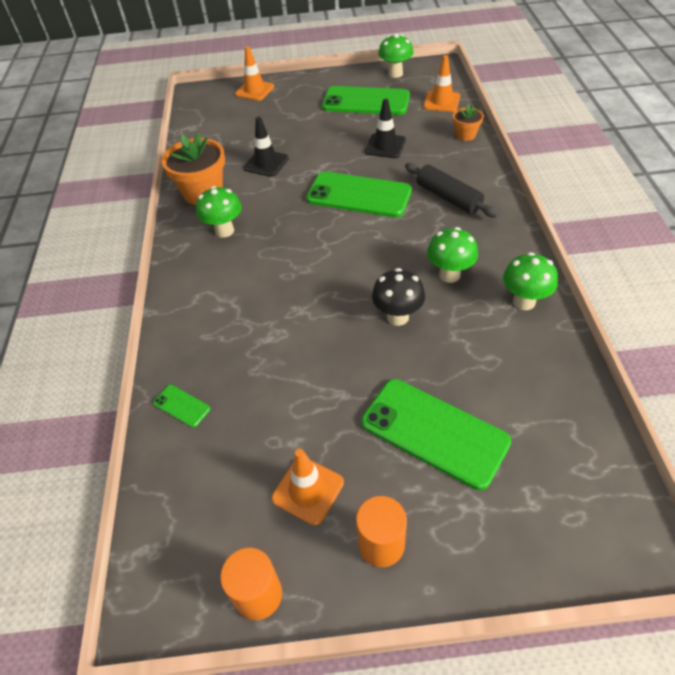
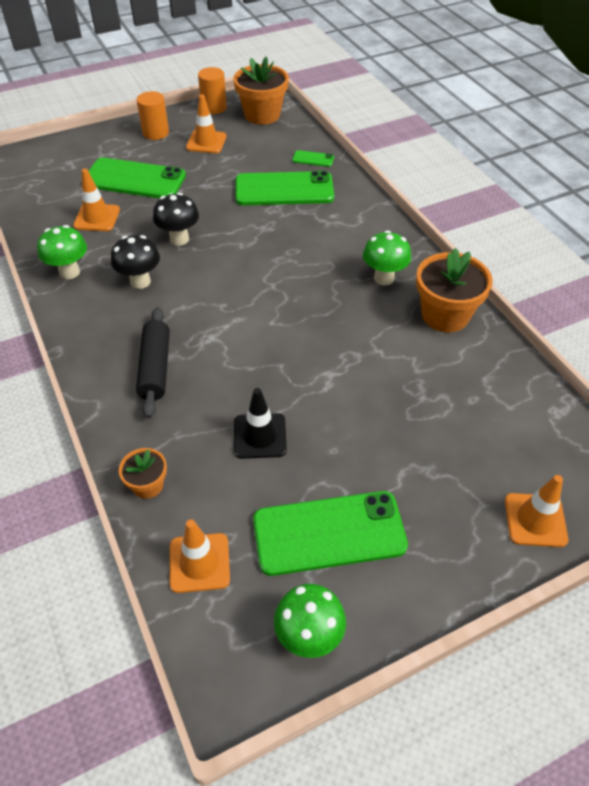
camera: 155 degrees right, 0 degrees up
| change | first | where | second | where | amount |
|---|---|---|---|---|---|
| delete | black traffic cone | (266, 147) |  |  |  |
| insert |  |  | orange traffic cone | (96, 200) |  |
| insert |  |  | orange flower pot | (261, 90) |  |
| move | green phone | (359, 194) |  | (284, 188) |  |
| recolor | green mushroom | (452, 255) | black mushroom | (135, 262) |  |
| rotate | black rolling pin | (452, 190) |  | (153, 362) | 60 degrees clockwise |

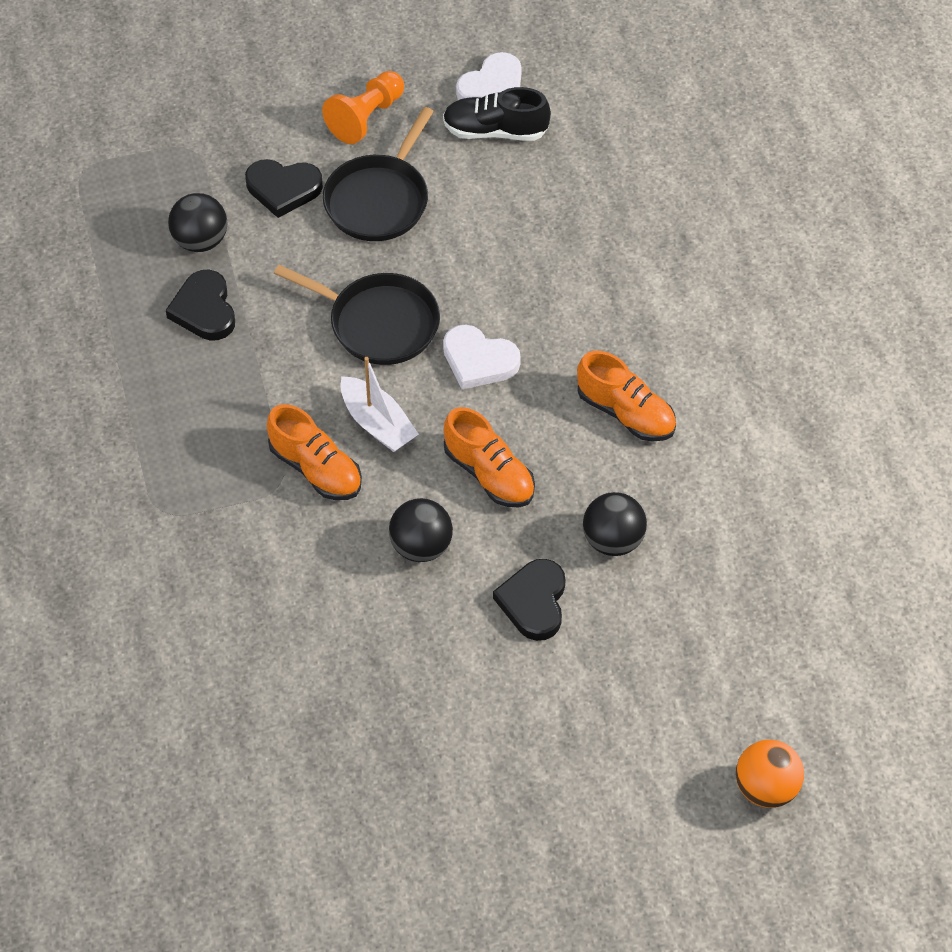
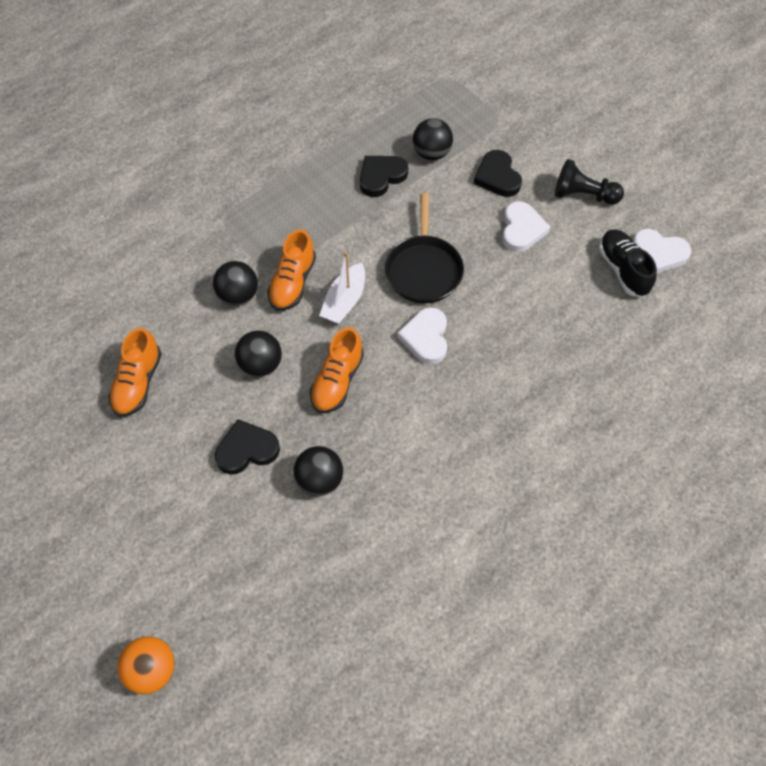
camera: 65 degrees right, 5 degrees up
| change | first | where | second | where | amount |
|---|---|---|---|---|---|
| insert |  |  | black ball | (235, 283) |  |
| move | orange shoe | (626, 396) |  | (135, 372) |  |
| replace | black pan | (378, 174) | white heart | (526, 226) |  |
| recolor | orange pawn | (363, 107) | black pawn | (589, 182) |  |

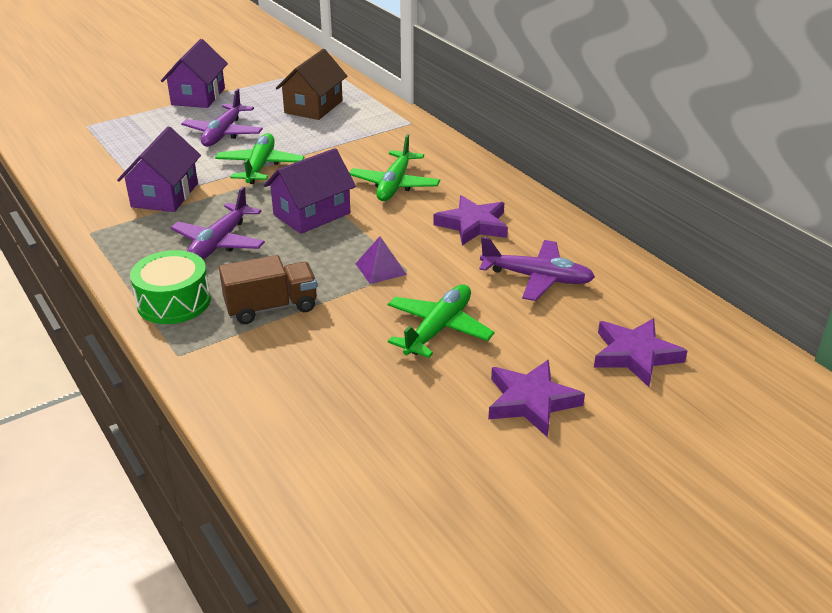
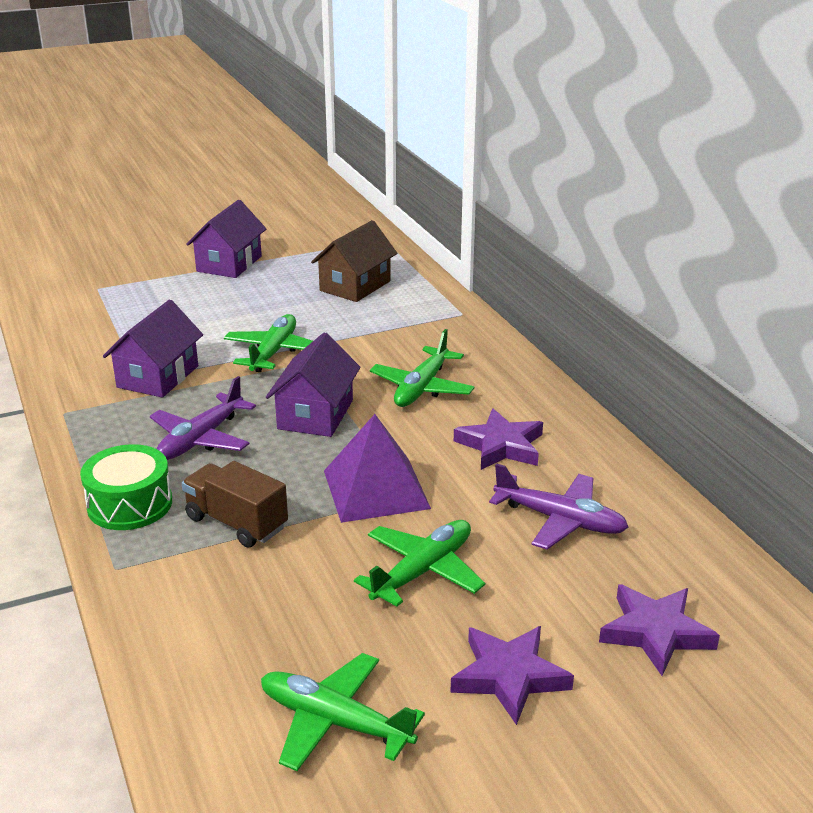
camera: 10 degrees right, 5 degrees down
| change | first | where | second | where | amount |
|---|---|---|---|---|---|
| delete | purple plane | (222, 117) |  |  |  |
| insert |  |  | green plane | (343, 712) |  |
| rotate | brown truck | (268, 289) |  | (235, 504) | 135 degrees counterclockwise |
| rotate | purple house | (310, 191) |  | (313, 385) | 45 degrees counterclockwise |
| resize | purple pyramid | (381, 260) |  | (377, 468) | x1.90 |

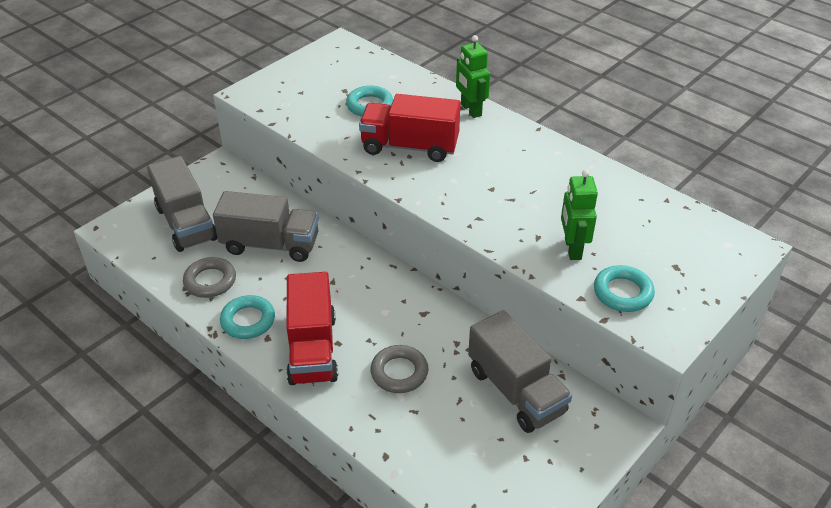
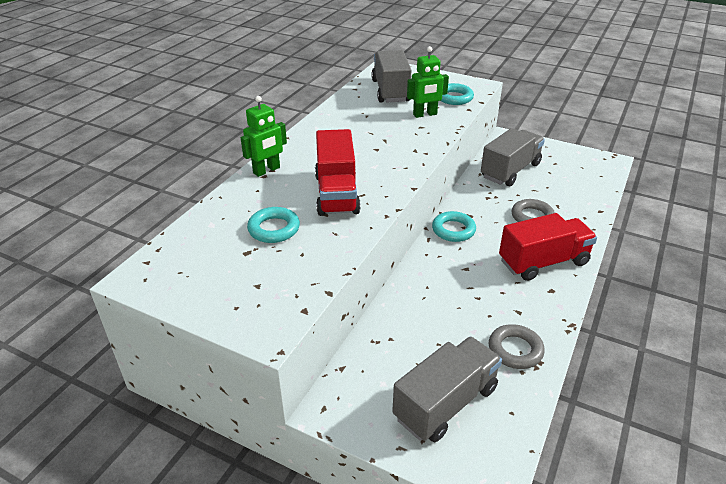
camera: 105 degrees left, 5 degrees down
| change | first | where | second | where | amount |
|---|---|---|---|---|---|
| move | grey truck | (266, 226) |  | (391, 76) |  |
| move | turquoise ring | (247, 317) |  | (454, 226) |  |

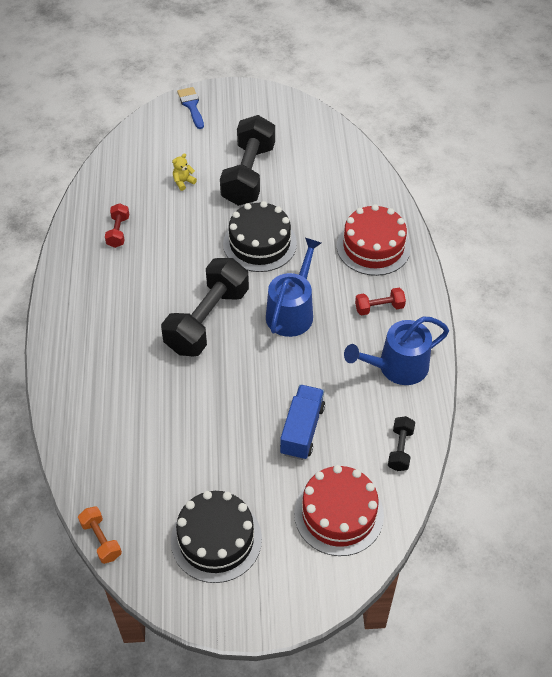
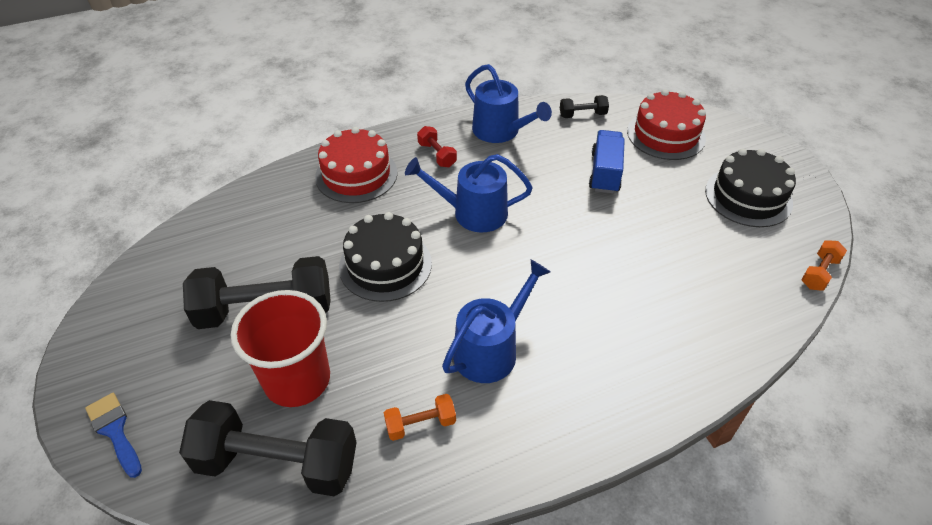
camera: 110 degrees left, 5 degrees down
| change | first | where | second | where | amount |
|---|---|---|---|---|---|
| insert |  |  | blue watering can | (496, 321) |  |
| move | black dumbbell | (205, 307) |  | (268, 448) |  |
| replace | yellow teddy bear | (184, 172) | red cup | (280, 348) |  |
| recolor | red dumbbell | (117, 225) | orange dumbbell | (420, 417) |  |
| rotate | blue brush | (190, 108) |  | (113, 435) | 90 degrees clockwise |
| rotate | blue truck | (302, 422) |  | (607, 162) | 105 degrees clockwise |

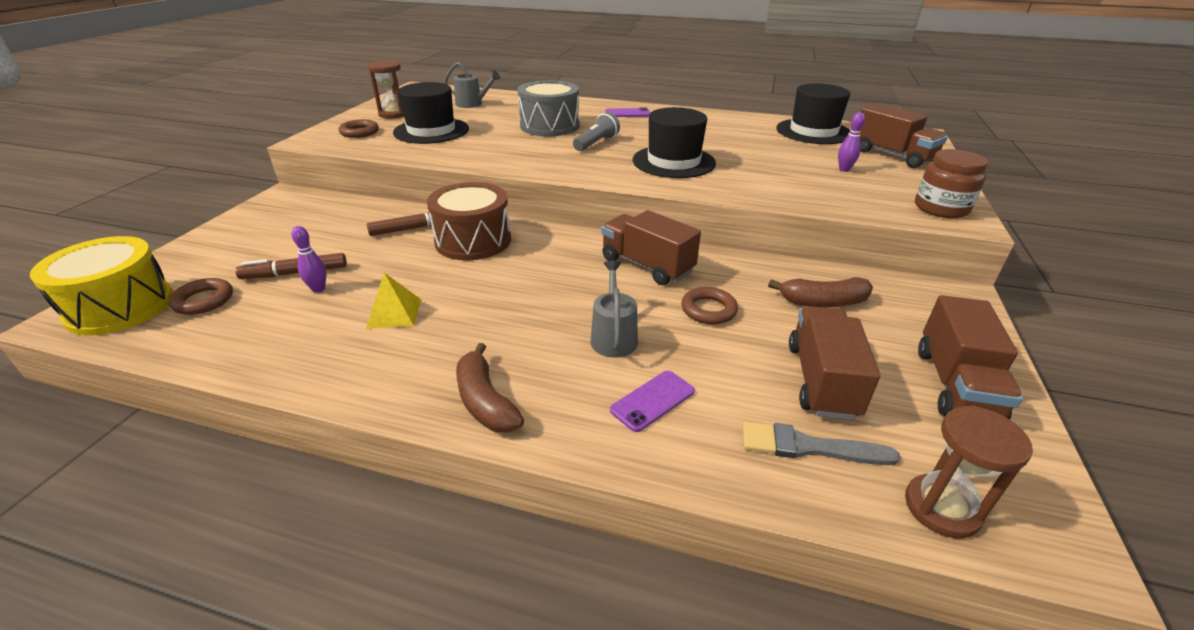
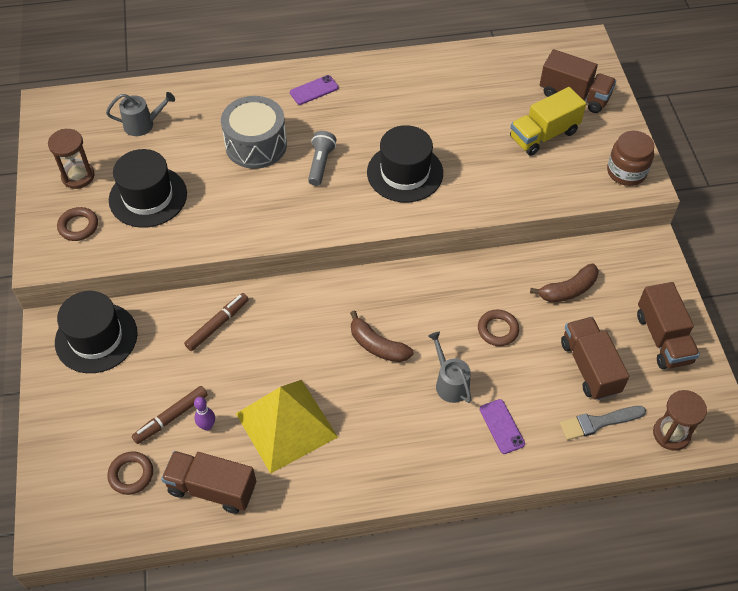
camera: 25 degrees left, 20 degrees up
| change | first | where | second | where | amount |
|---|---|---|---|---|---|
| delete | yellow drum | (101, 286) |  |  |  |
| delete | brown drum | (469, 221) |  |  |  |
| move | brown banana | (490, 388) |  | (381, 336) |  |
| move | brown truck | (651, 247) |  | (208, 482) |  |
| move | black hat | (813, 113) |  | (96, 332) |  |
| replace | purple bowling pin | (851, 142) | yellow truck | (548, 121) |  |
| rotate | purple phone | (652, 401) |  | (502, 426) | 45 degrees counterclockwise |
| resize | yellow pyramid | (393, 300) |  | (287, 427) | x2.15 |

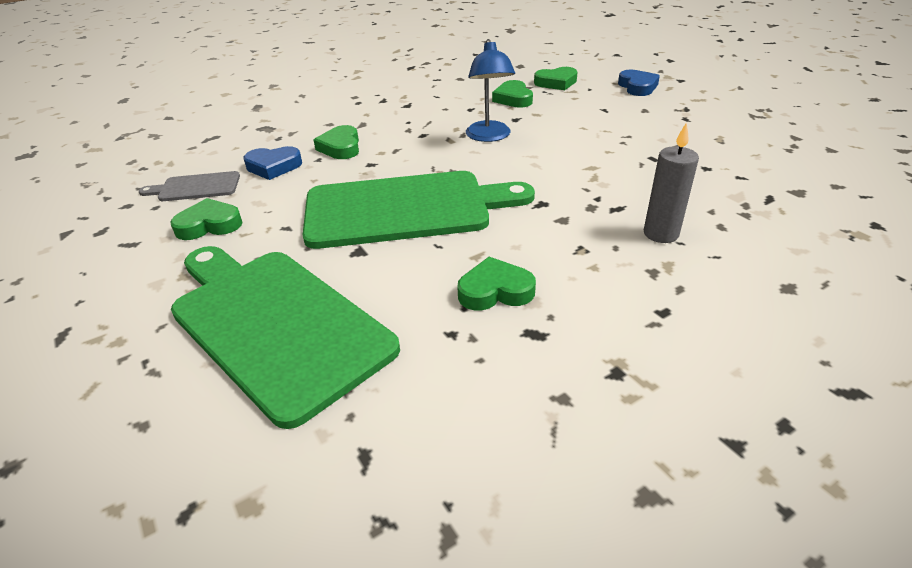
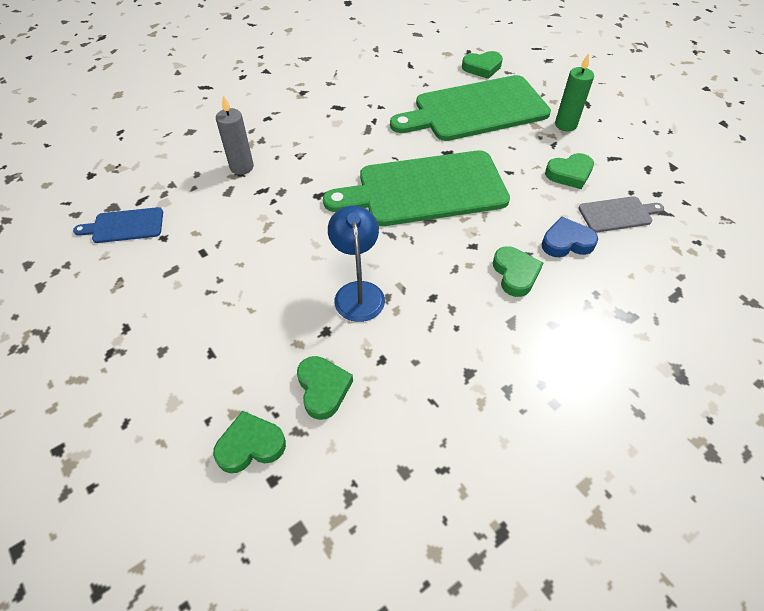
camera: 175 degrees right, 15 degrees up
| change | first | where | second | where | amount |
|---|---|---|---|---|---|
| delete | blue heart | (639, 83) |  |  |  |
| insert |  |  | blue cutting board | (118, 225) |  |
| insert |  |  | green candle | (574, 92) |  |
| move | green heart | (496, 284) |  | (482, 65) |  |
| rotate | green cutting board | (285, 337) |  | (470, 108) | 120 degrees clockwise |

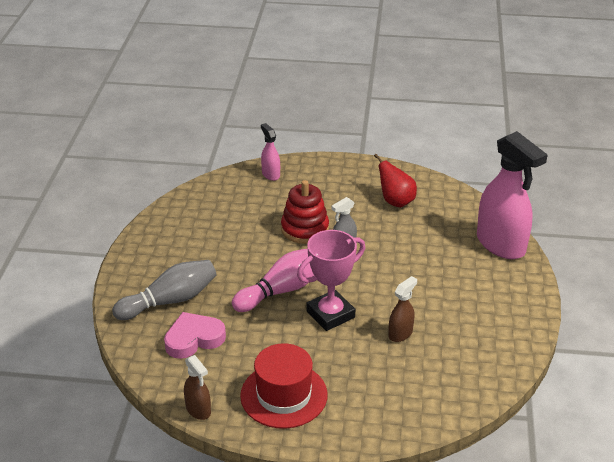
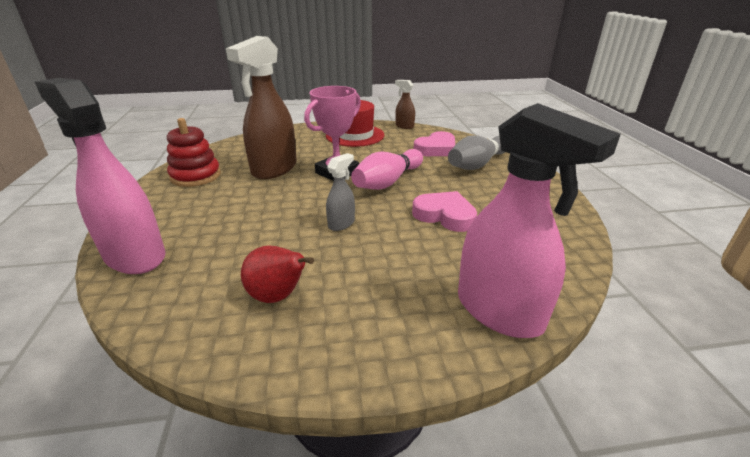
camera: 165 degrees right, 5 degrees down
| change | first | where | second | where | amount |
|---|---|---|---|---|---|
| insert |  |  | pink heart | (444, 211) |  |
| move | red stacking toy | (305, 212) |  | (194, 152) |  |
| resize | pink spray bottle | (270, 152) |  | (539, 220) | x2.14 |
| resize | brown spray bottle | (402, 309) |  | (261, 107) | x2.14 |

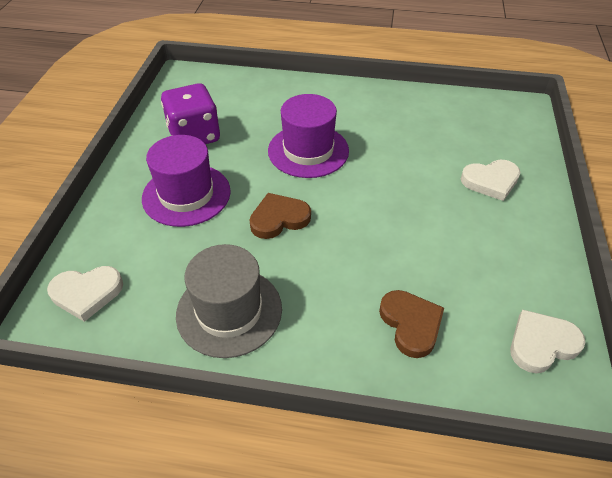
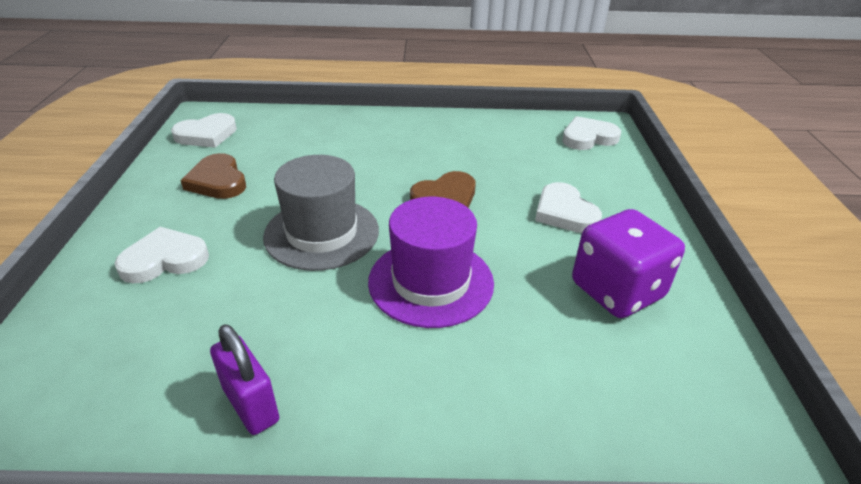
camera: 170 degrees right, 10 degrees down
| change | first | where | second | where | amount |
|---|---|---|---|---|---|
| insert |  |  | purple padlock | (244, 379) |  |
| move | grey hat | (229, 301) |  | (321, 213) |  |
| move | brown heart | (411, 324) |  | (213, 176) |  |
| replace | purple hat | (186, 181) | white heart | (568, 207) |  |

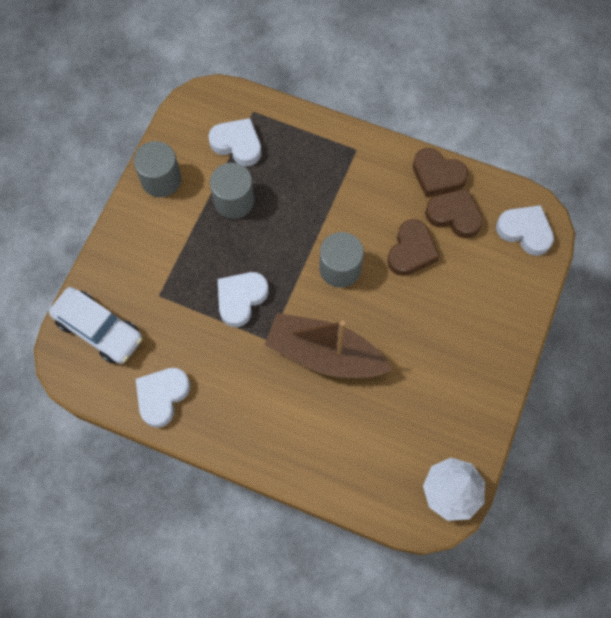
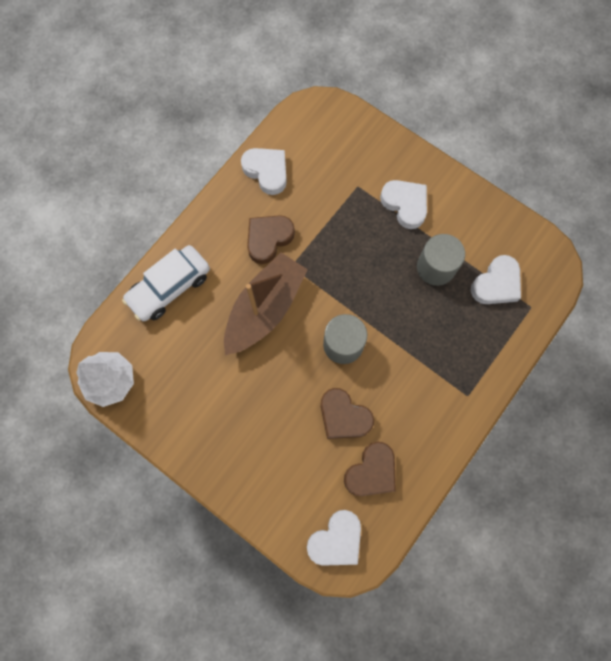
camera: 105 degrees right, 5 degrees up
| change | first | where | second | where | amount |
|---|---|---|---|---|---|
| delete | grey cylinder | (157, 169) |  |  |  |
| move | white car | (96, 325) |  | (166, 283) |  |
| move | white heart | (243, 299) |  | (403, 204) |  |
| move | brown heart | (440, 172) |  | (271, 239) |  |

